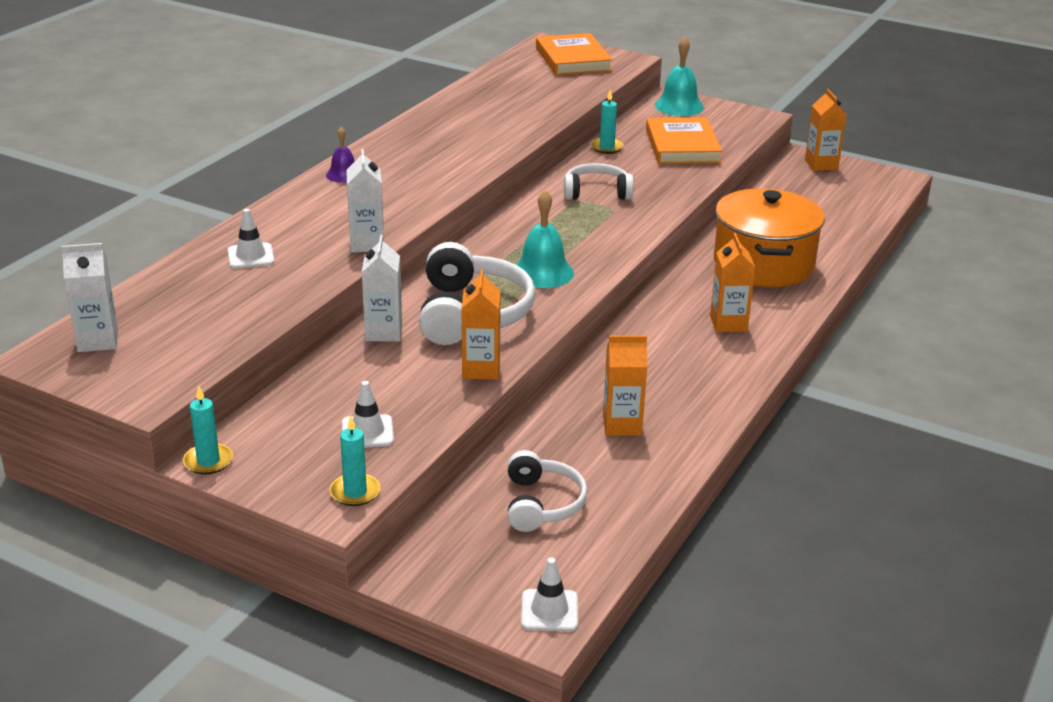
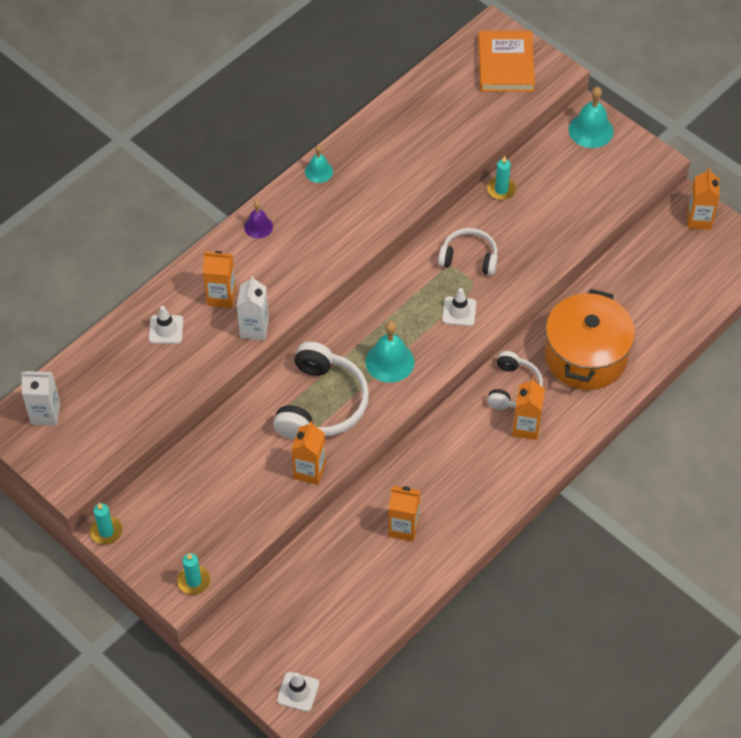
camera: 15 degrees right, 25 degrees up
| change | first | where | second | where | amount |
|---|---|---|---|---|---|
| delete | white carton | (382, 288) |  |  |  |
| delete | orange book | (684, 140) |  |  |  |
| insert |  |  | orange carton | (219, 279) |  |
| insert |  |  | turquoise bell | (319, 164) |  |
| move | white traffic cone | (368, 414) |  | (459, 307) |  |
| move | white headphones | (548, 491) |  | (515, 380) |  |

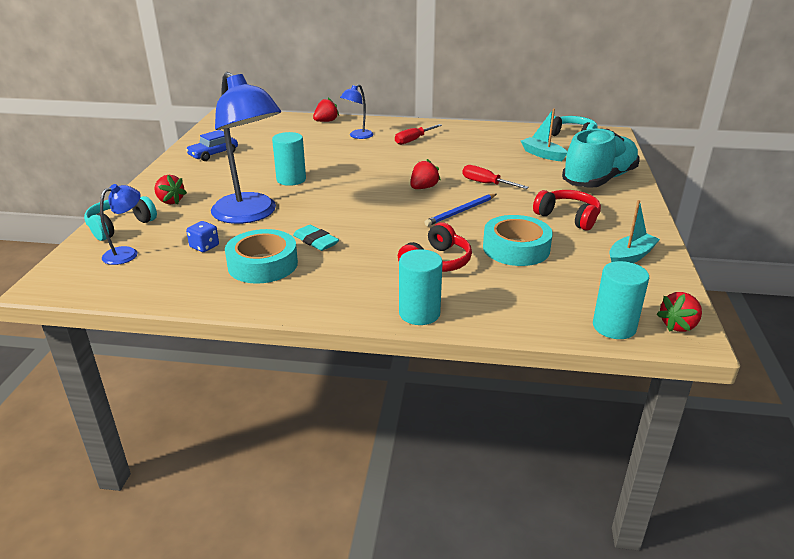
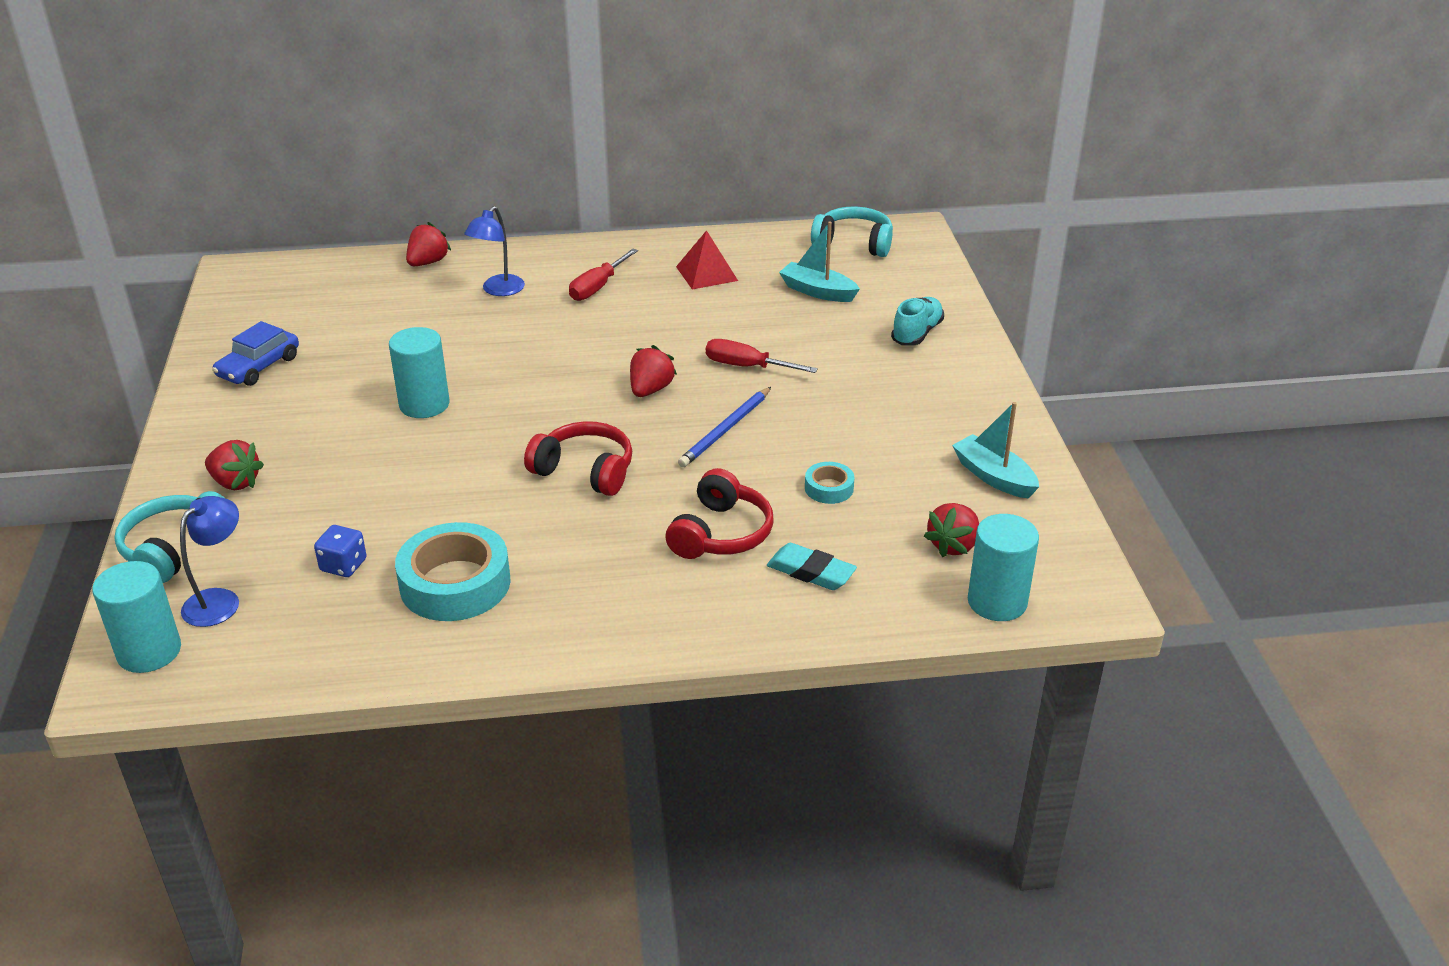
camera: 15 degrees left, 5 degrees up
| change | first | where | second | where | amount |
|---|---|---|---|---|---|
| delete | blue lamp | (246, 148) |  |  |  |
| insert |  |  | red pyramid | (707, 259) |  |
| move | turquoise eraser | (316, 238) |  | (812, 566) |  |
| move | turquoise cylinder | (421, 287) |  | (136, 617) |  |
| move | red headphones | (567, 210) |  | (578, 458) |  |
| move | red strawberry | (679, 312) |  | (951, 530) |  |
| rotate | turquoise boat | (634, 231) |  | (995, 450) | 75 degrees counterclockwise |
| resize | turquoise tape | (518, 240) |  | (829, 483) | x0.48 |
| resize | turquoise shoe | (601, 158) |  | (917, 321) | x0.49 |

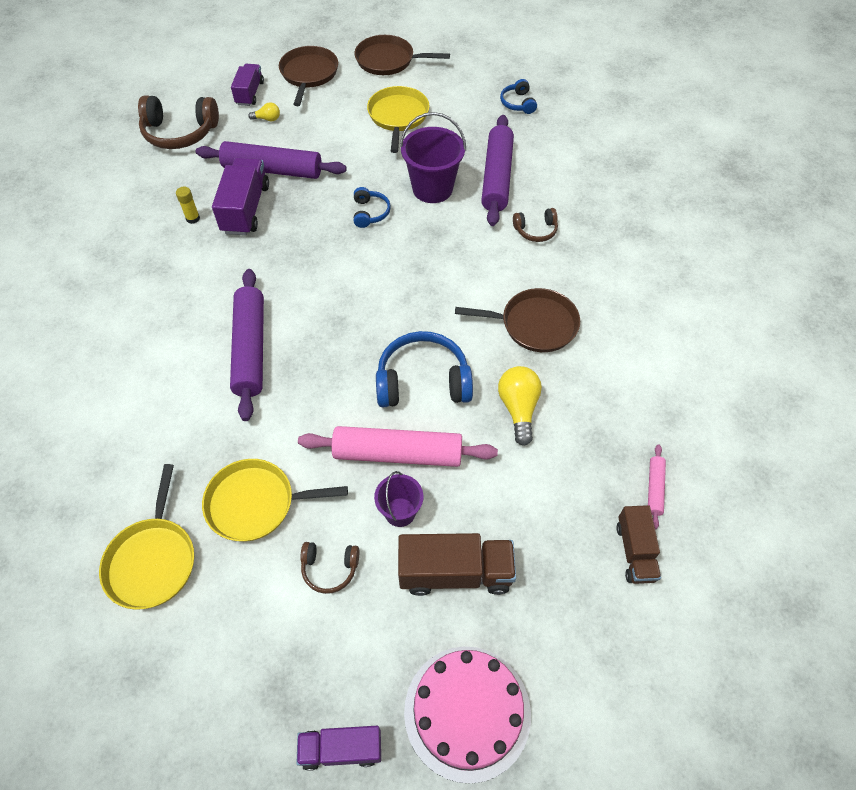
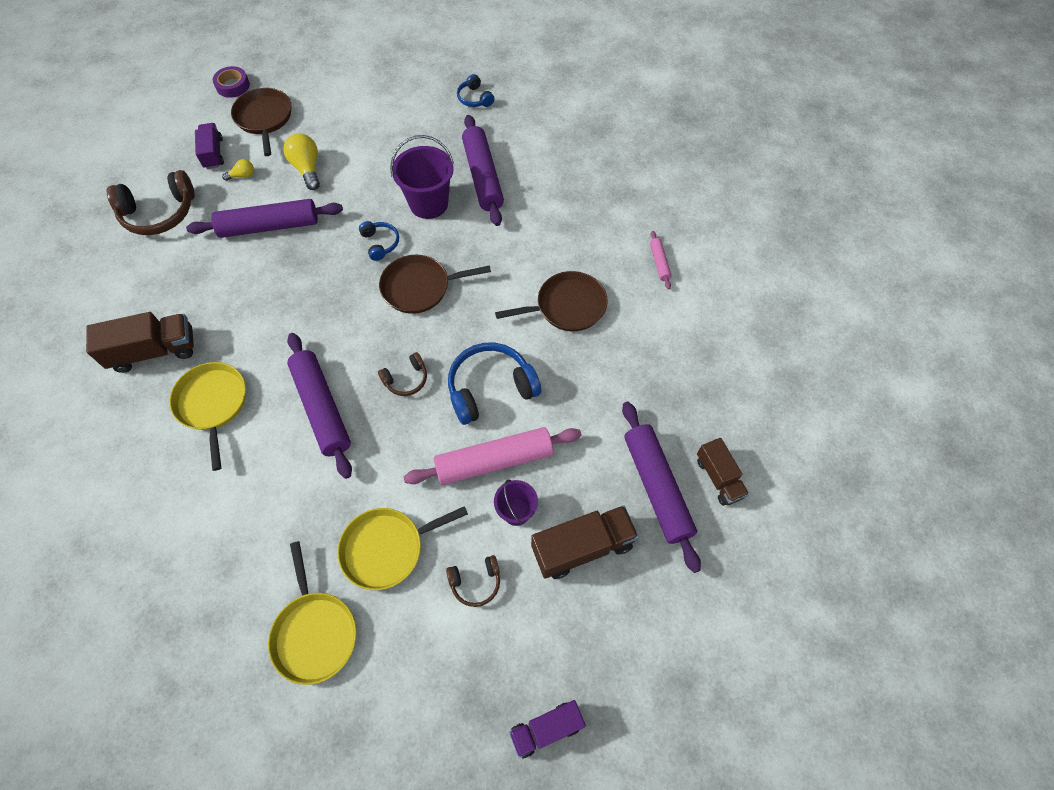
camera: 20 degrees left, 5 degrees up
| change | first | where | second | where | amount |
|---|---|---|---|---|---|
| delete | yellow glue stick | (188, 205) |  |  |  |
| delete | purple truck | (240, 196) |  |  |  |
| delete | pink cake | (467, 715) |  |  |  |
| insert |  |  | brown truck | (140, 342) |  |
| insert |  |  | purple tape | (231, 82) |  |
| insert |  |  | purple rolling pin | (661, 487) |  |
| move | brown pan | (402, 55) |  | (435, 284) |  |
| move | yellow pan | (398, 119) |  | (208, 416) |  |
| move | yellow light bulb | (520, 406) |  | (301, 161) |  |
| move | brown headphones | (535, 225) |  | (402, 374) |  |
| move | pink rolling pin | (657, 487) |  | (661, 260) |  |

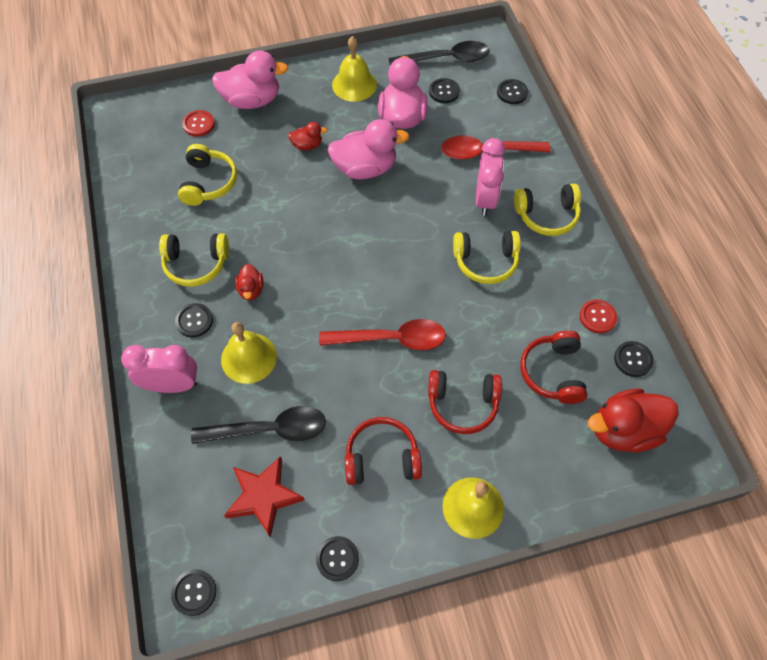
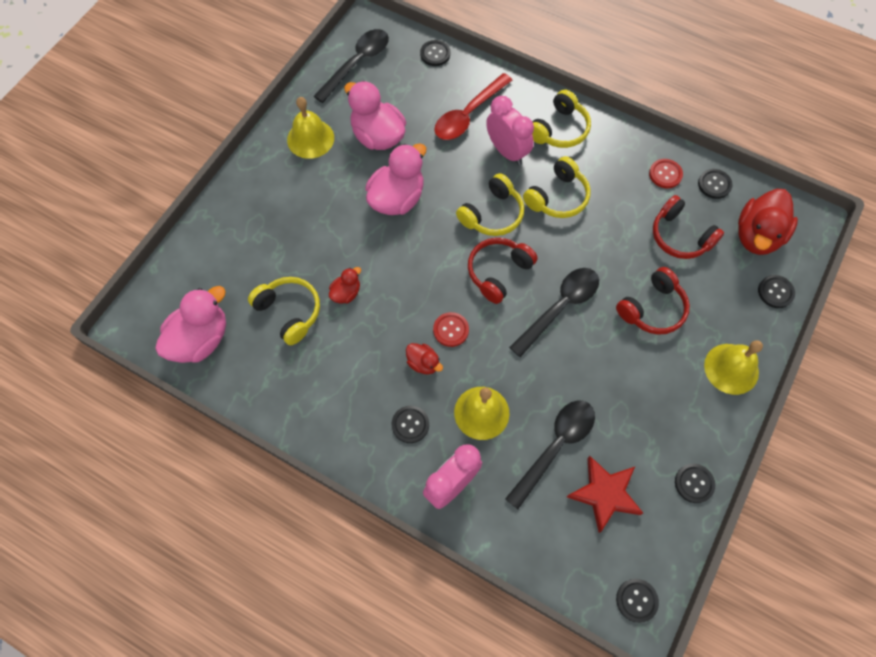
camera: 45 degrees left, 5 degrees up
| change | first | where | second | where | amount |
|---|---|---|---|---|---|
| move | yellow headphones | (194, 260) |  | (490, 204) |  |
| move | red button | (198, 123) |  | (451, 329) |  |
| move | pink duck | (250, 80) |  | (190, 324) |  |
| move | red duck | (307, 136) |  | (345, 285) |  |
| move | red headphones | (383, 451) |  | (503, 271) |  |
| move | black button | (444, 90) |  | (776, 291) |  |
| recolor | red spoon | (382, 334) | black spoon | (554, 312) |  |

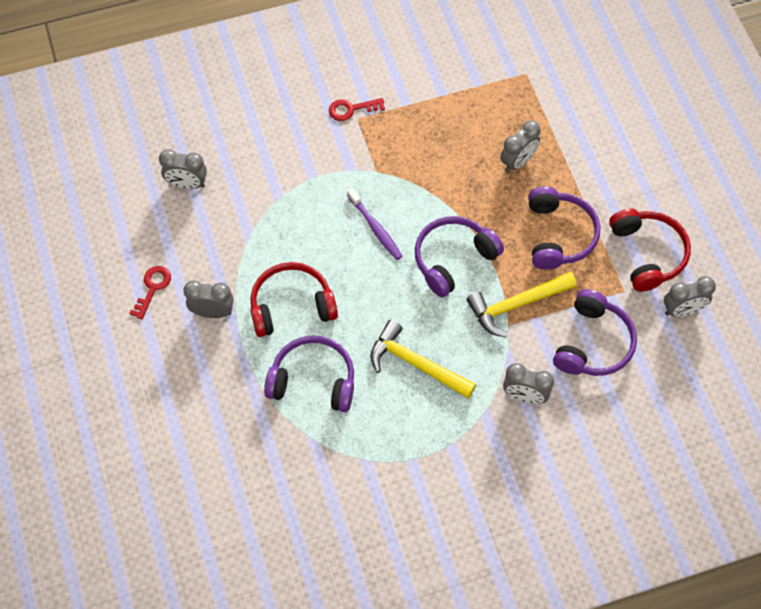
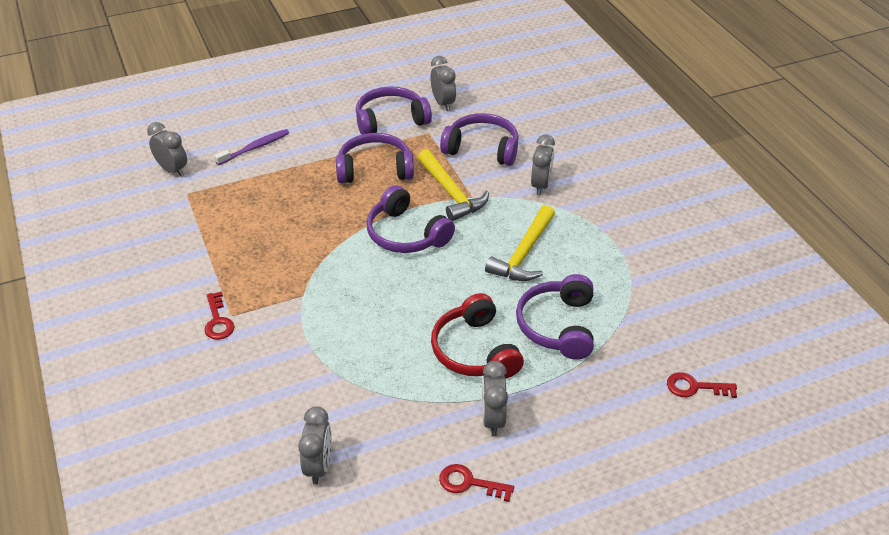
camera: 95 degrees left, 20 degrees down
| change | first | where | second | where | amount |
|---|---|---|---|---|---|
| insert |  |  | red key | (702, 385) |  |
| move | purple toothbrush | (374, 224) |  | (251, 147) |  |
| move | grey clock | (520, 146) |  | (167, 149) |  |
| recolor | red headphones | (650, 250) | purple headphones | (394, 111) |  |

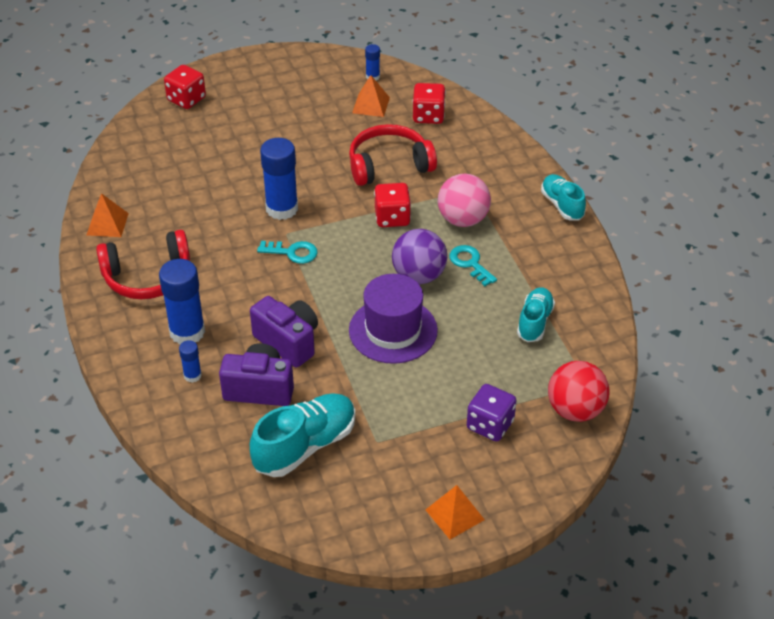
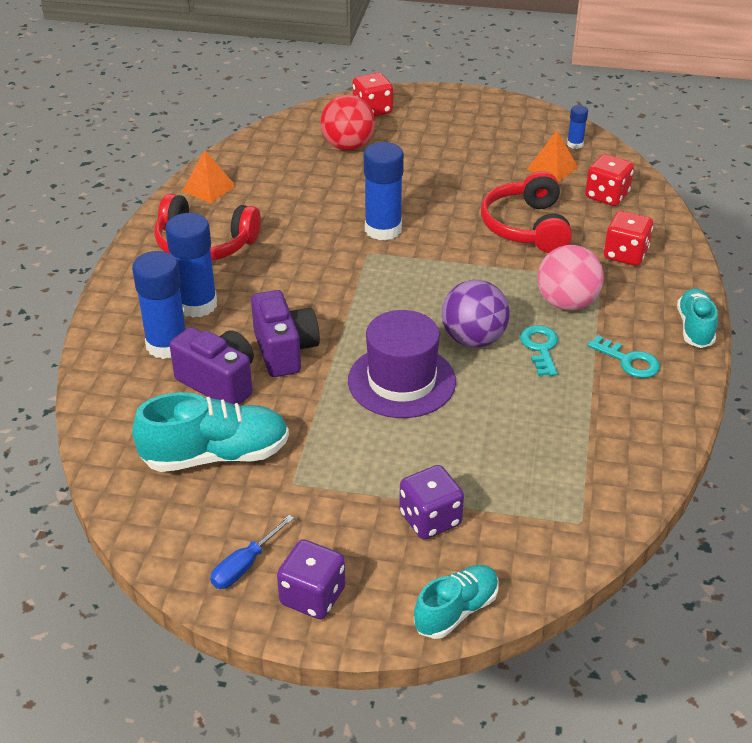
camera: 30 degrees right, 5 degrees down
| change | first | where | second | where | amount |
|---|---|---|---|---|---|
| insert |  |  | blue screwdriver | (252, 552) |  |
| move | turquoise key | (287, 252) |  | (623, 356) |  |
| move | red dice | (392, 205) |  | (628, 238) |  |
| move | turquoise shoe | (536, 314) |  | (456, 602) |  |
| move | red ball | (579, 391) |  | (347, 123) |  |
| replace | orange pyramid | (455, 512) | purple dice | (311, 579) |  |
| rotate | red headphones | (393, 155) |  | (526, 212) | 105 degrees counterclockwise |
| resize | blue glue stick | (190, 361) |  | (159, 305) | x2.05 |

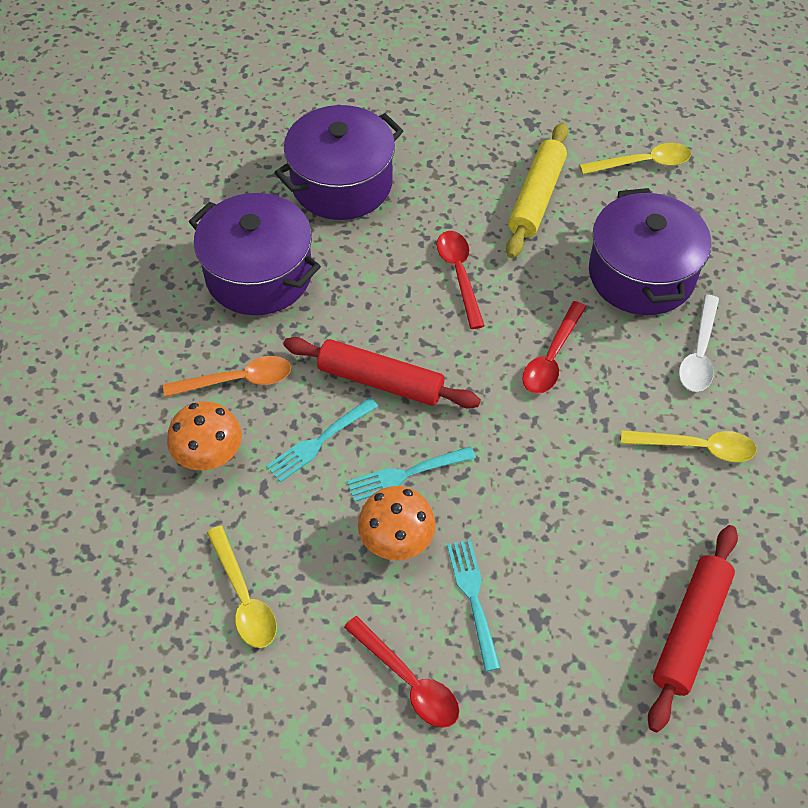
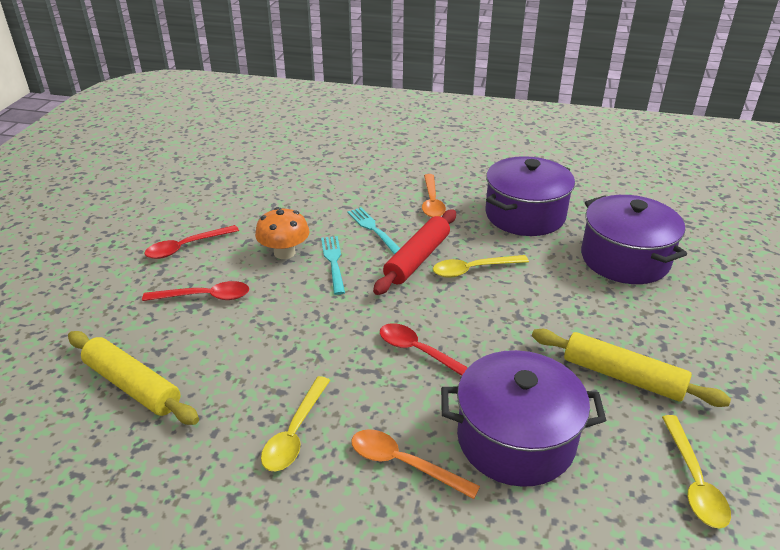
camera: 100 degrees right, 20 degrees down
| change | first | where | second | where | amount |
|---|---|---|---|---|---|
| delete | orange mushroom | (204, 435) |  |  |  |
| delete | turquoise fork | (473, 605) |  |  |  |
| move | yellow spoon | (242, 587) |  | (481, 266) |  |
| move | red spoon | (461, 280) |  | (195, 291) |  |
| recolor | red rolling pin | (693, 628) | yellow rolling pin | (133, 378) |  |
| recolor | white spoon | (699, 343) | orange spoon | (415, 464) |  |

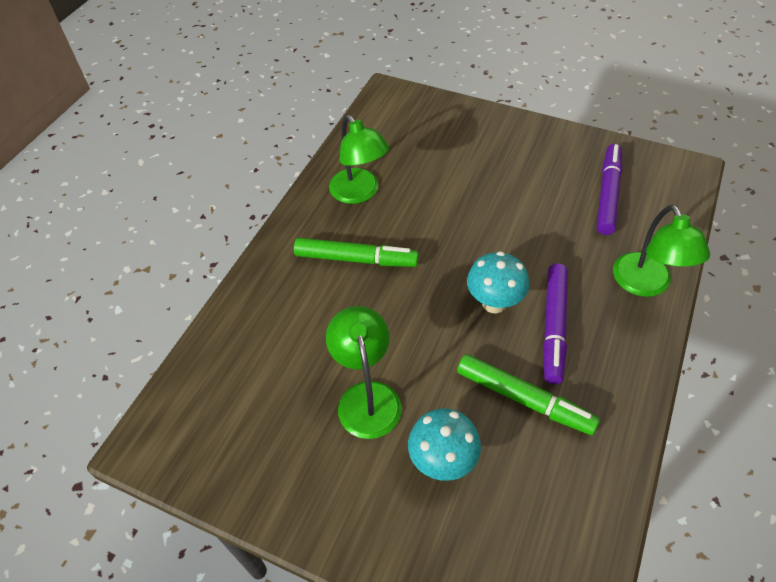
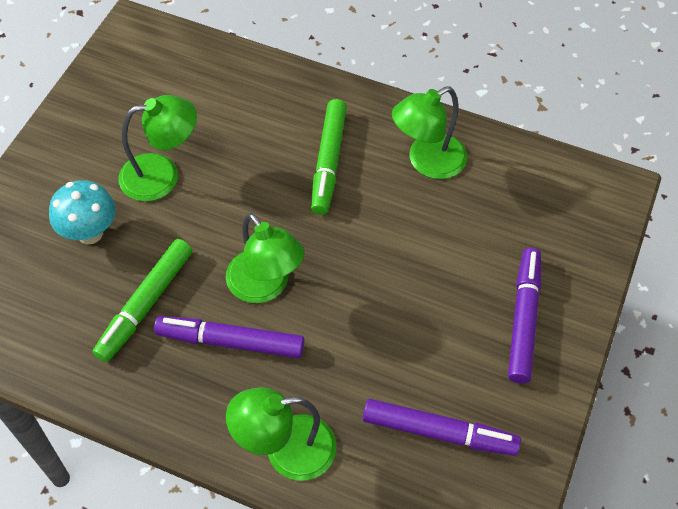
camera: 85 degrees right, 5 degrees up
| change | first | where | second | where | amount |
|---|---|---|---|---|---|
| insert |  |  | purple marker | (524, 316) |  |
| replace | turquoise mushroom | (498, 282) | green lamp | (265, 258) |  |

